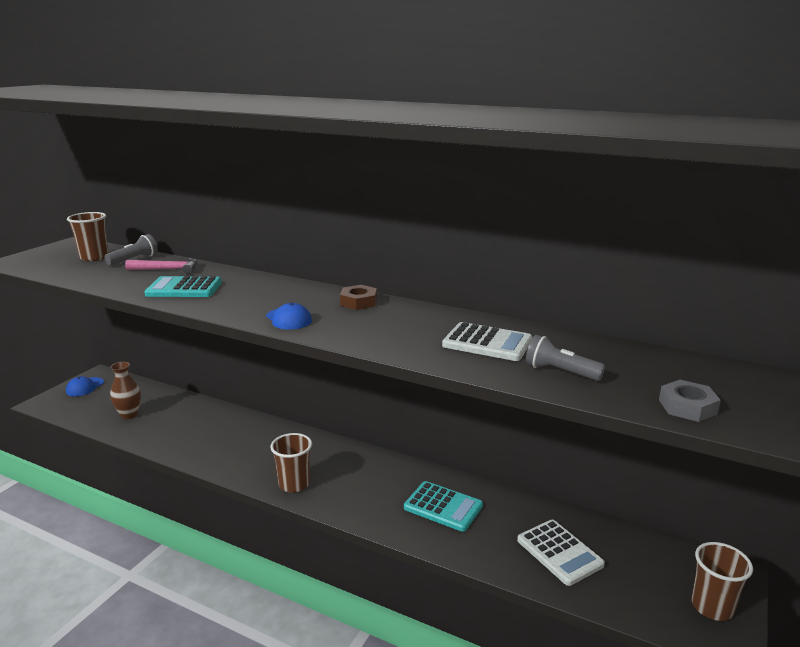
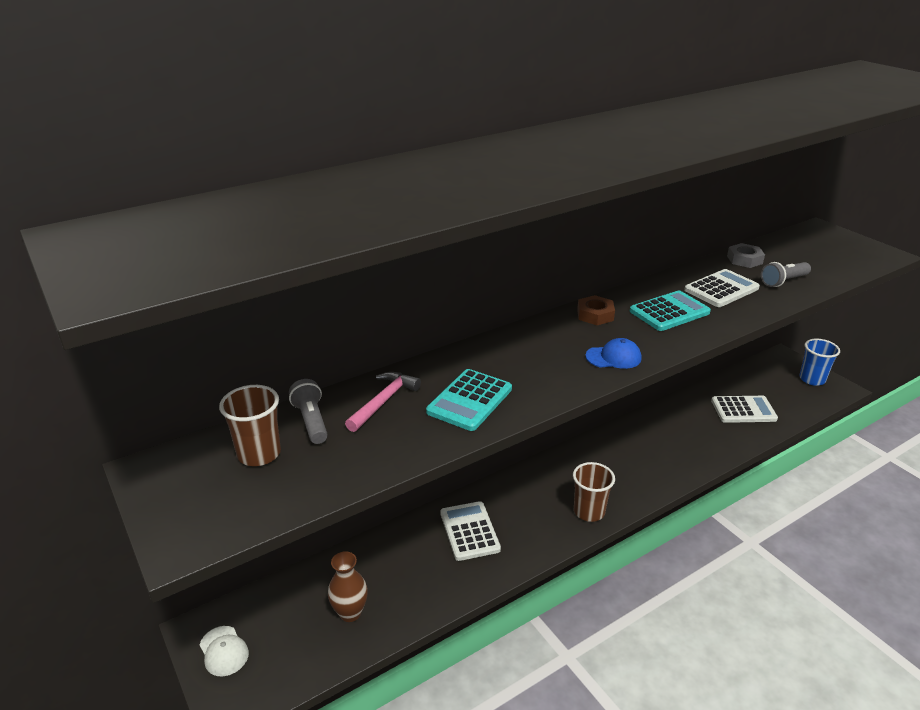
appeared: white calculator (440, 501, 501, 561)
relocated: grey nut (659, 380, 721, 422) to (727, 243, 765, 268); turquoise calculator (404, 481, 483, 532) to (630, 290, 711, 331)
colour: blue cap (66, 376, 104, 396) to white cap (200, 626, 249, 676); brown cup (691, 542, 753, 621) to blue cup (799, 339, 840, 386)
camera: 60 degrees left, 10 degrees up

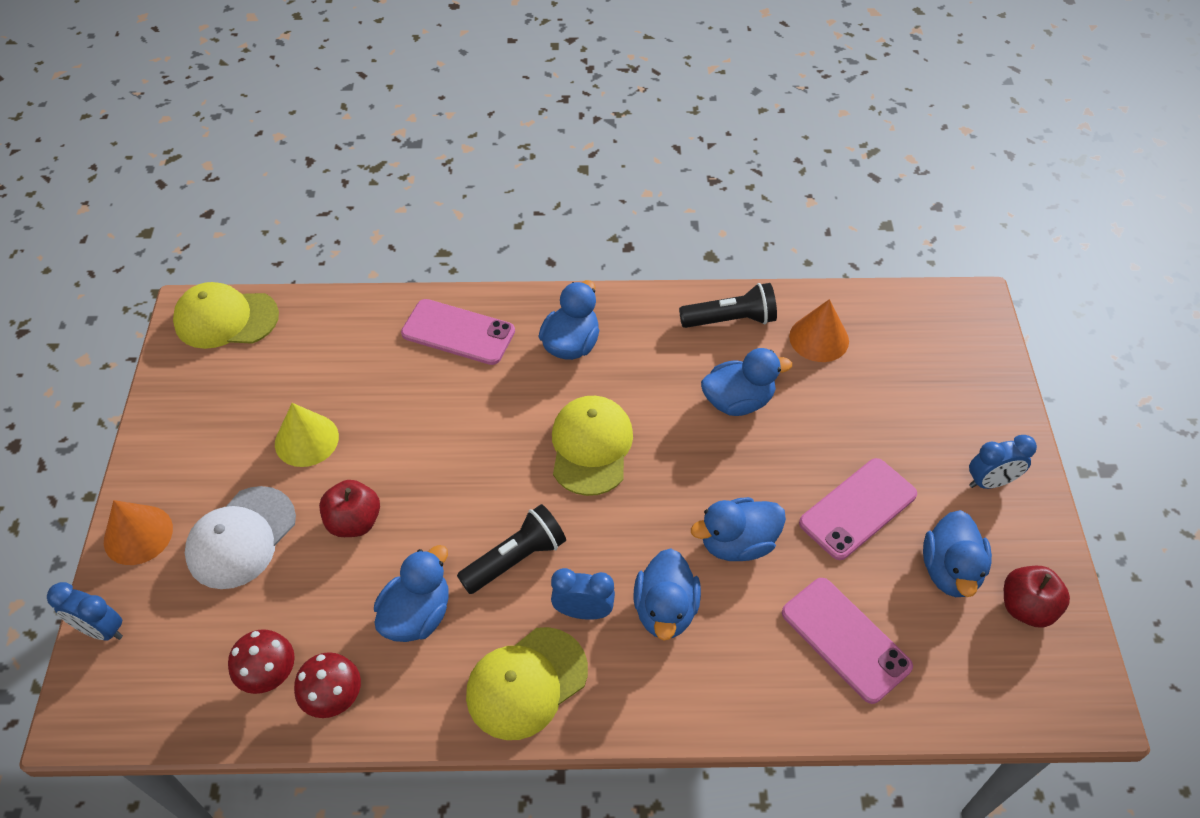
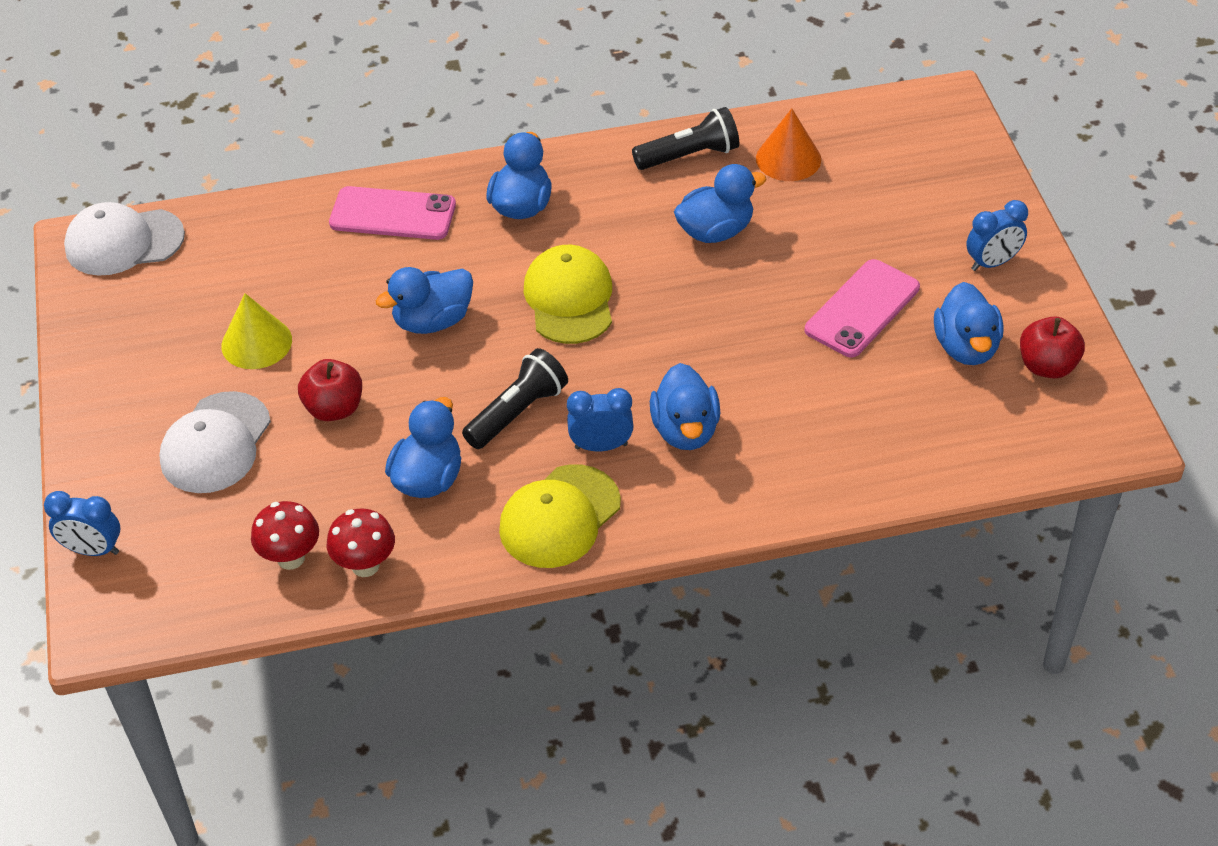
missing: orange cone (104, 500, 173, 565); pink phone (782, 578, 913, 704)
relocated: blue duck (691, 497, 786, 561) to (376, 267, 473, 334)
colour: yellow cap (173, 282, 279, 349) to white cap (64, 202, 185, 276)
camera: 10 degrees left, 5 degrees down

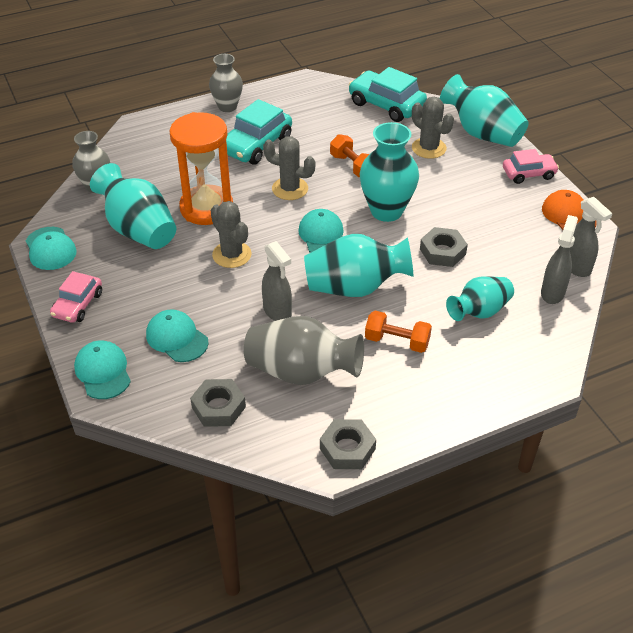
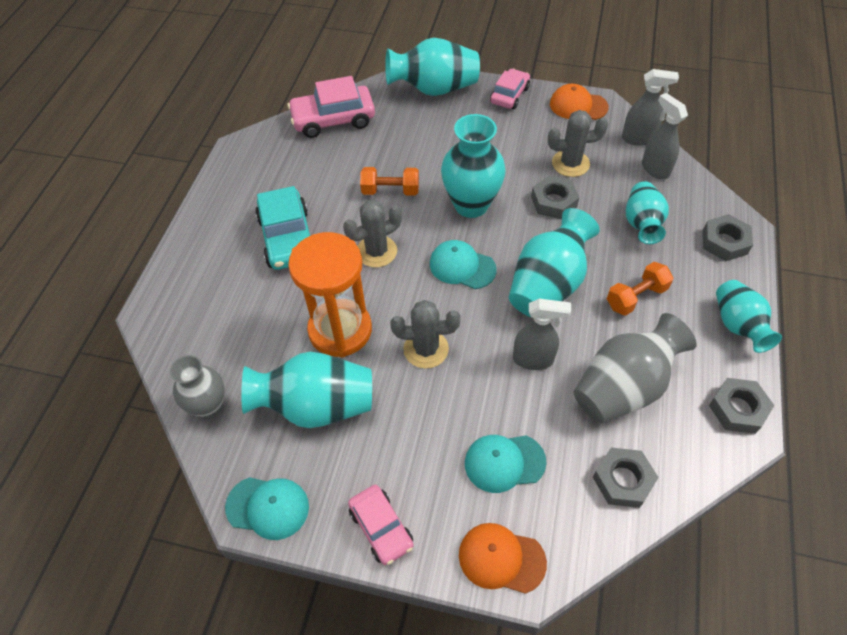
missing: grey vase (209, 54, 243, 112)
appeared: grey nut (703, 214, 753, 261); turquoise vase (716, 280, 782, 353)
relocated: grey cactus (412, 97, 454, 159) to (548, 110, 608, 177)
colour: turquoise car (348, 67, 427, 122) to pink car (287, 76, 375, 138); turquoise cap (74, 340, 131, 399) to orange cap (459, 523, 547, 594)
camera: 50 degrees left, 10 degrees up

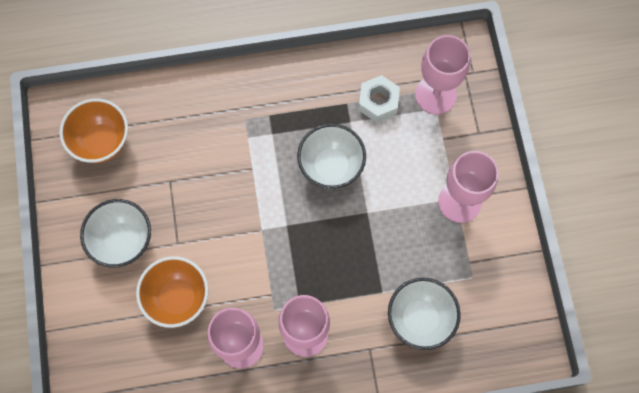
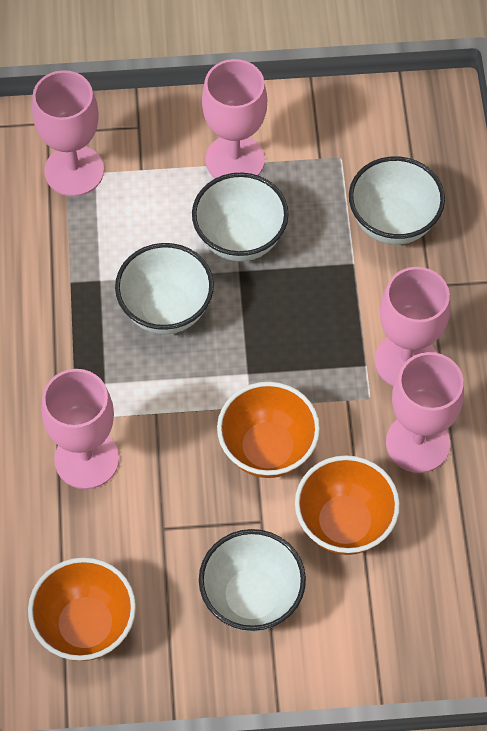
missing: white nut (358, 75, 400, 122)
appeared: white bowl (192, 172, 289, 262); pink goblet (42, 369, 119, 489); orange bowl (217, 382, 320, 478)
camera: 85 degrees left, 10 degrees down

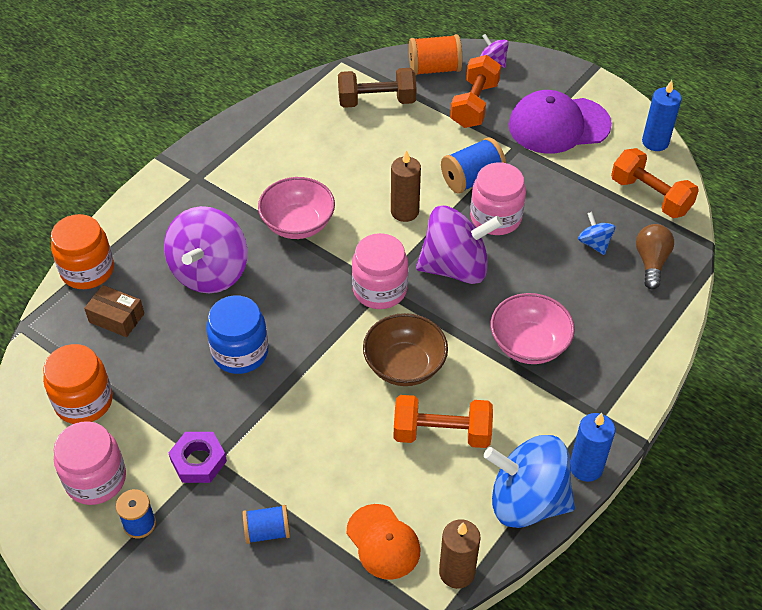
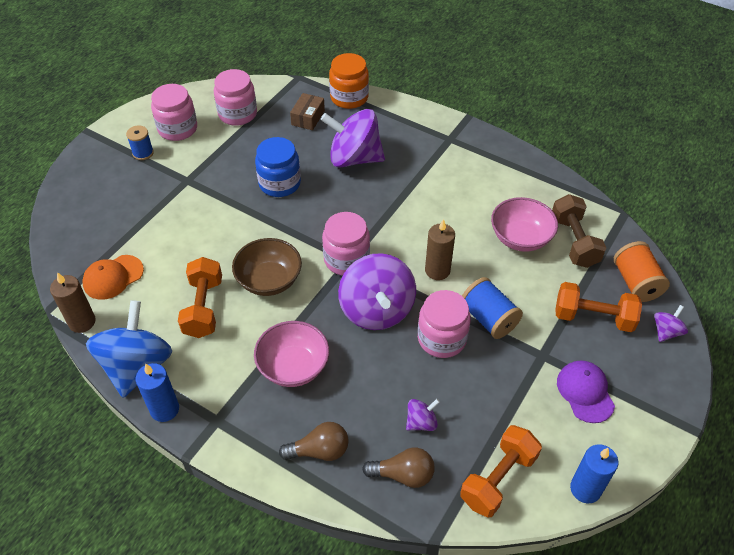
missing: purple nut (169, 432, 227, 483); blue spool (243, 505, 290, 544)
appeared: brown light bulb (279, 422, 349, 461)
relocated: pink bowl (258, 177, 335, 239) to (491, 197, 558, 252)
colour: blue spinning top (578, 212, 615, 255) to purple spinning top (406, 399, 440, 431); orange jar (43, 344, 113, 424) to pink jar (214, 69, 257, 126)
size: purple cap (509, 90, 612, 154) = (557, 360, 615, 423) x0.62
camera: 85 degrees right, 0 degrees up

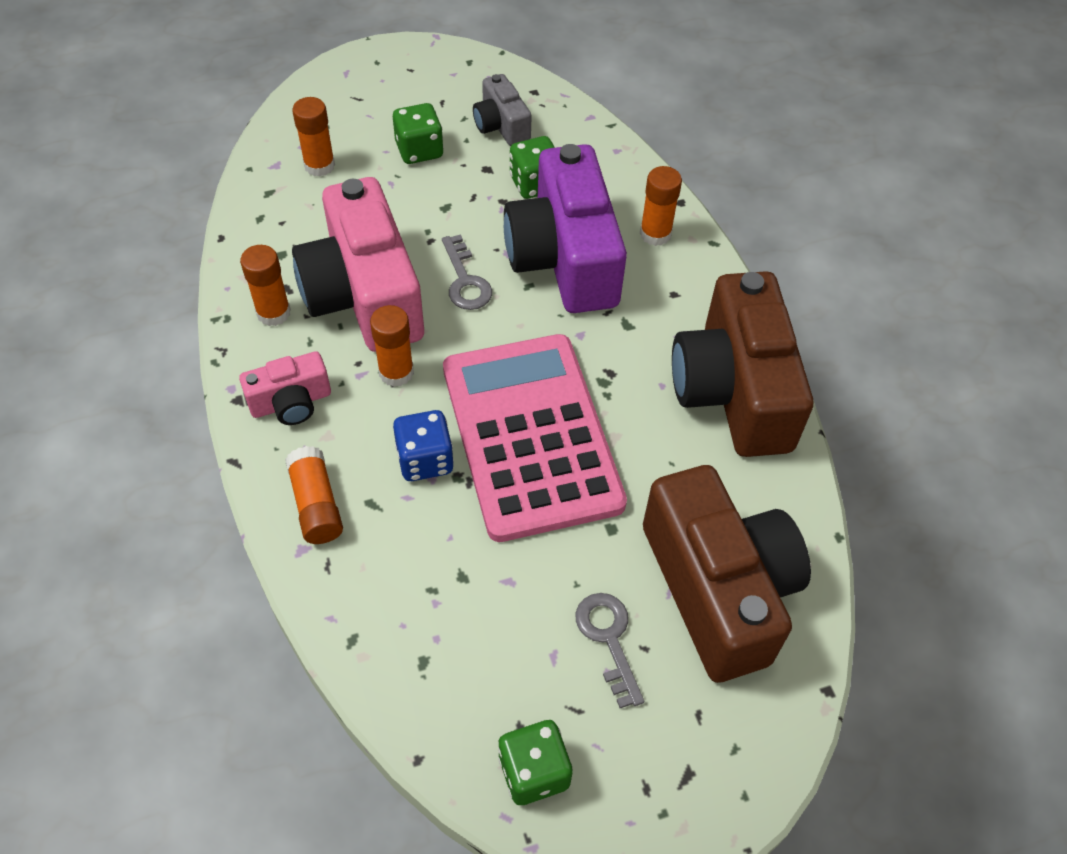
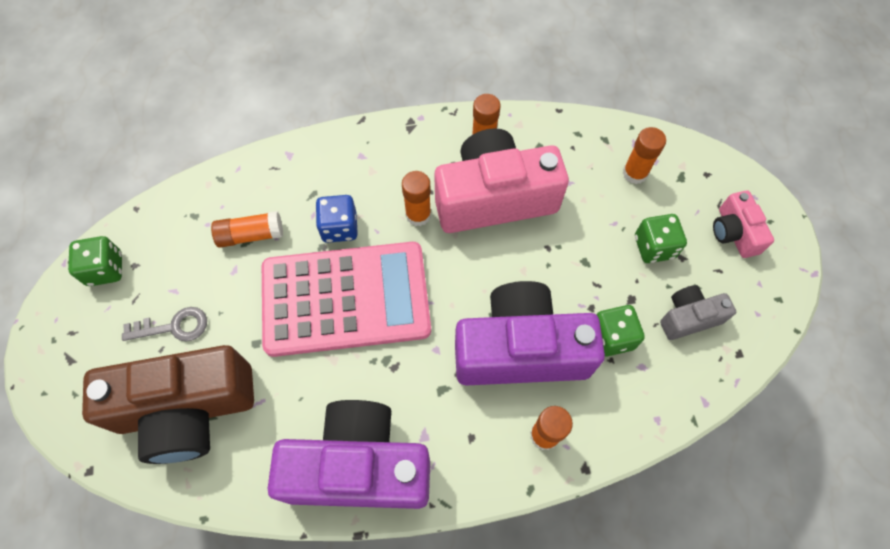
missing: grey key (442, 234, 492, 310)
relocated: pink camera (239, 351, 331, 425) to (713, 190, 774, 258); orange glue stick (285, 446, 343, 544) to (211, 211, 283, 248)
colour: brown camera (672, 271, 813, 457) to purple camera (268, 400, 430, 509)
camera: 100 degrees right, 10 degrees up

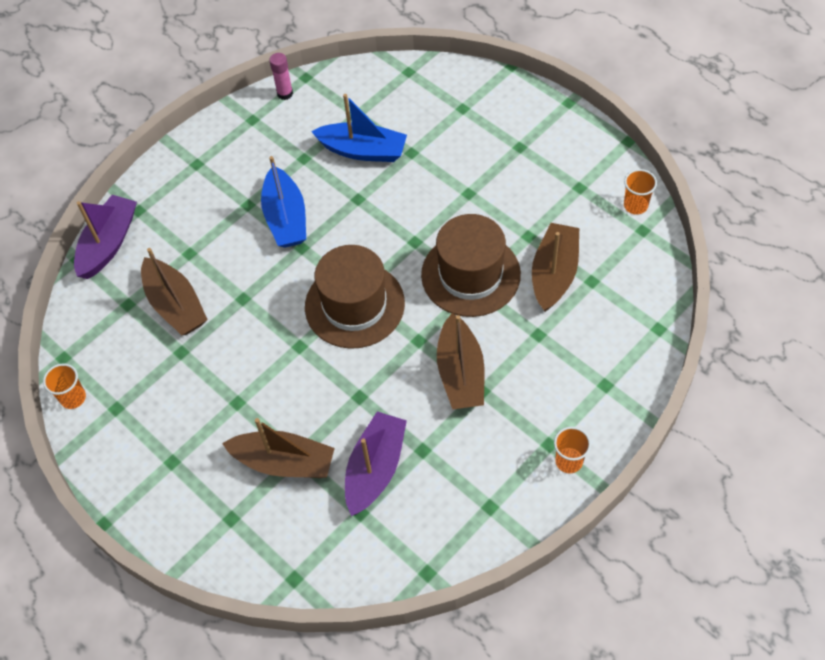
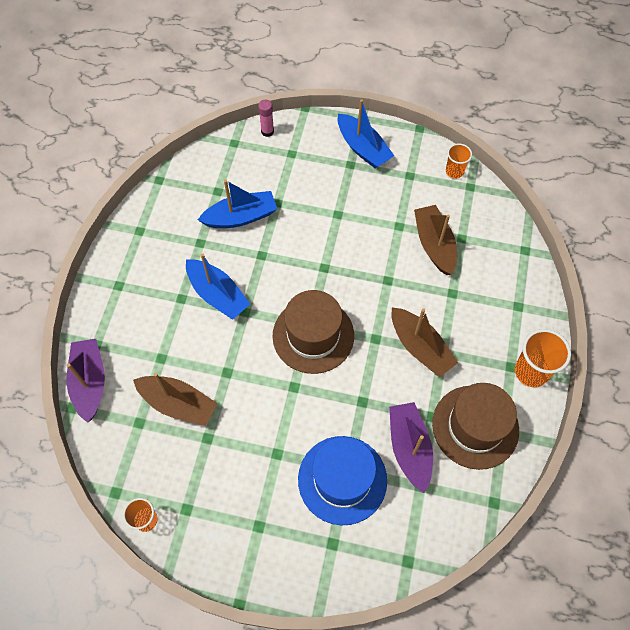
appeared: blue boat (338, 99, 394, 169)
relocated: pink glue stick (269, 53, 293, 100) to (258, 100, 274, 137); brown hat (421, 214, 521, 317) to (432, 383, 519, 470)
exchanged: brown boat (222, 418, 335, 478) to blue hat (298, 436, 387, 525)
size: orange cup (554, 427, 591, 473) = (515, 329, 571, 387) x1.65
camera: 35 degrees left, 5 degrees up

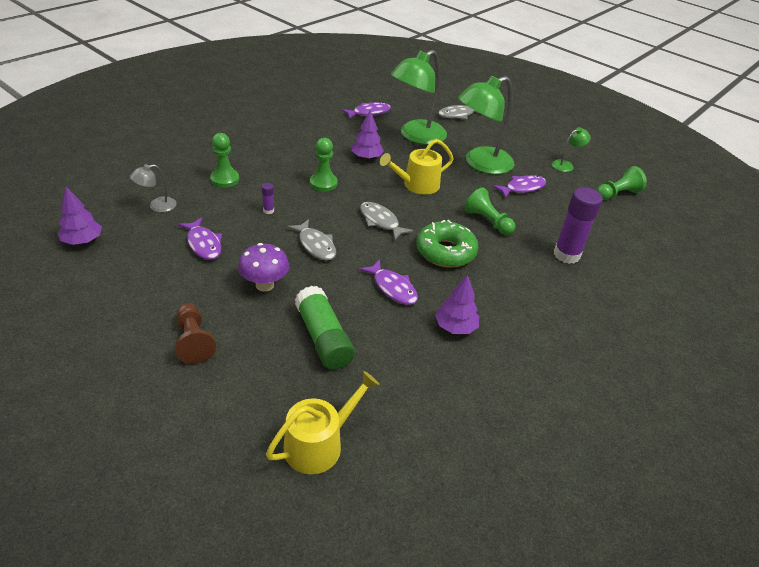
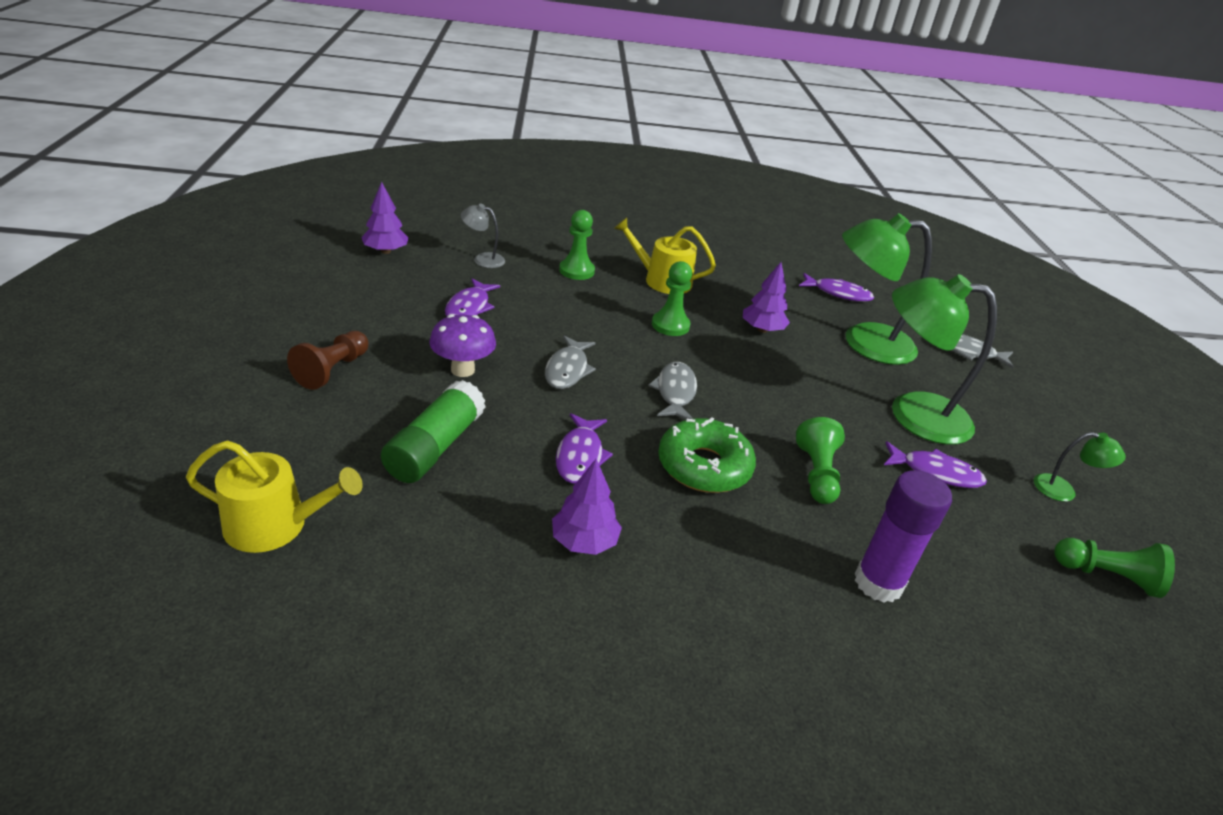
missing: purple glue stick (262, 183, 274, 214)
relocated: yellow watering can (380, 139, 454, 194) to (614, 217, 716, 294)
camera: 45 degrees right, 5 degrees down

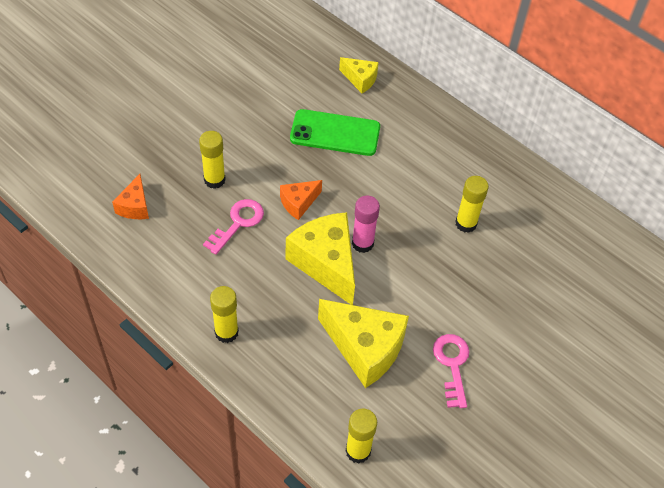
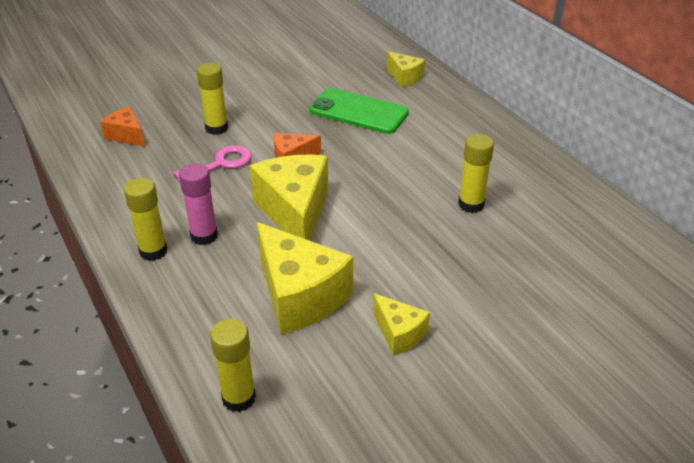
relocated: pink glue stick (352, 195, 380, 253) to (179, 163, 218, 245)
exchanged: pink key (433, 334, 470, 408) to yellow cheese (373, 293, 430, 356)
spun: orange cheese (112, 174, 149, 219) = (100, 107, 145, 147) 105 degrees clockwise
camera: 20 degrees right, 15 degrees down

